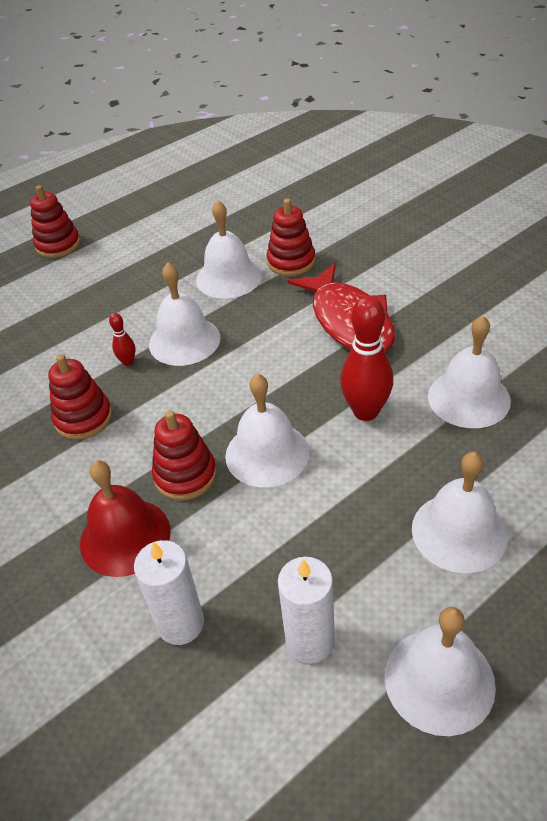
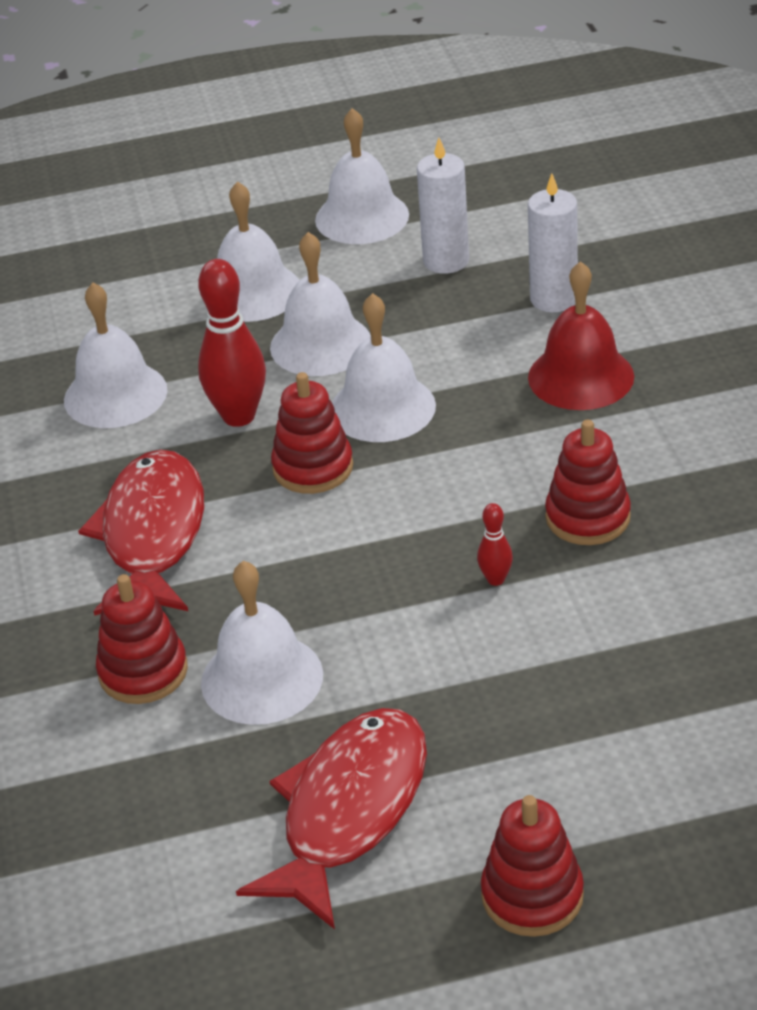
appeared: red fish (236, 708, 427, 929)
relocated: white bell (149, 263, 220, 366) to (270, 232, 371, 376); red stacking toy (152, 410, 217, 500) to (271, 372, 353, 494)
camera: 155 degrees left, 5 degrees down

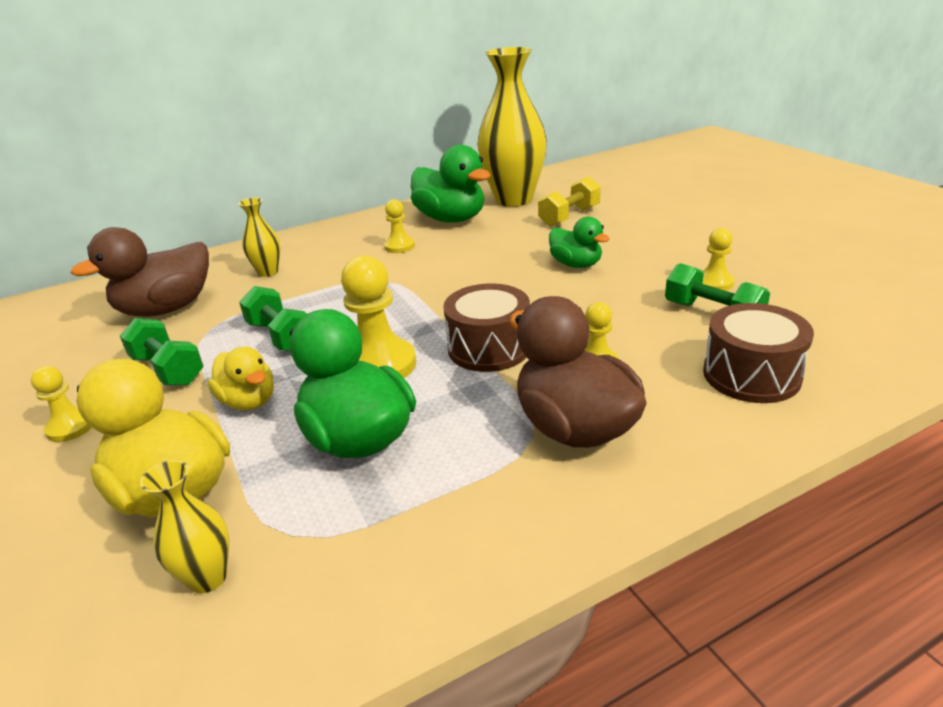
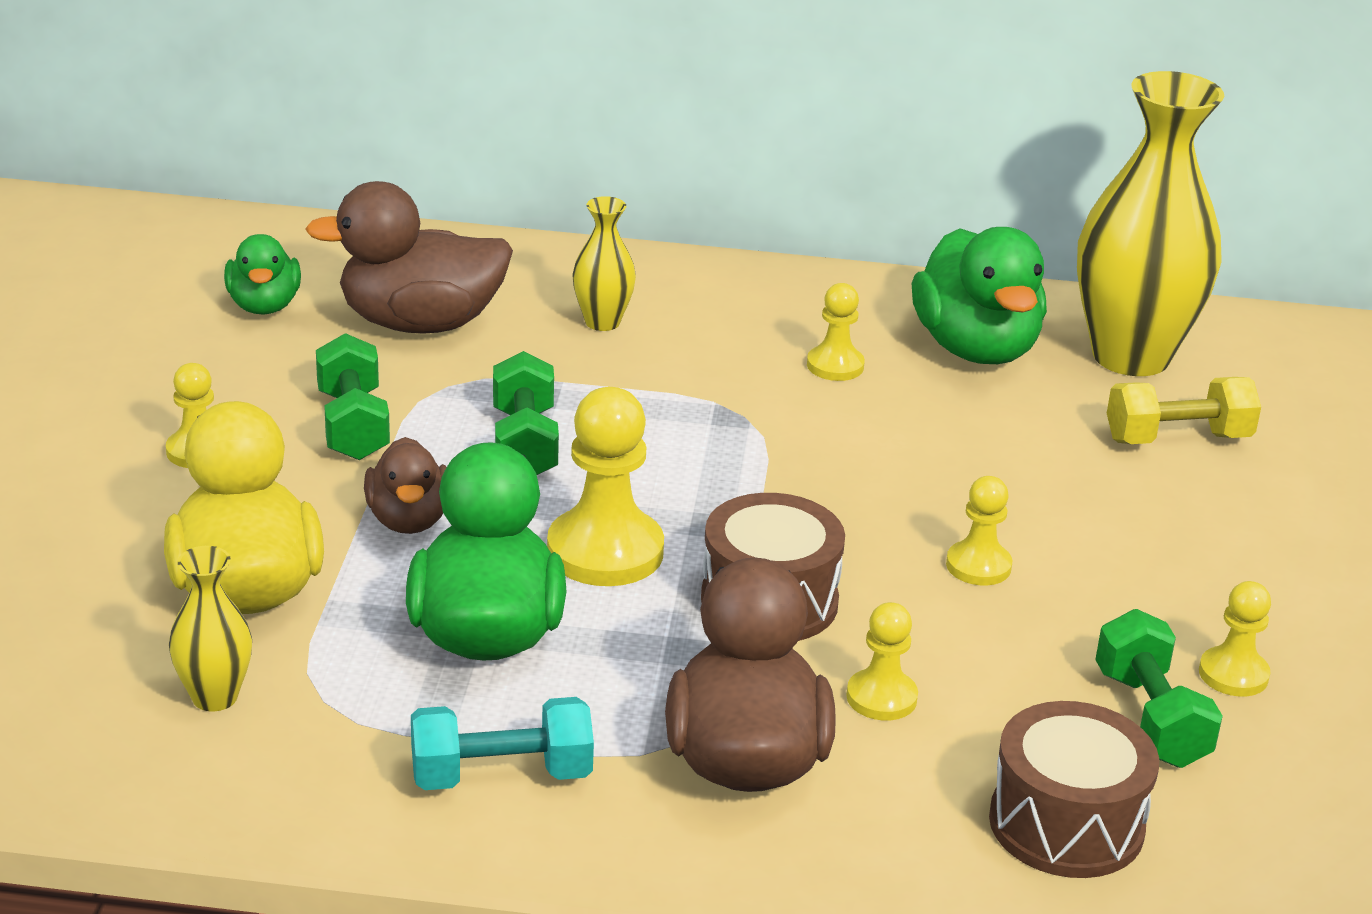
appeared: yellow pawn (946, 476, 1012, 585); turquoise dumbbell (411, 697, 594, 790)
relocated: green duck (549, 217, 610, 268) to (224, 234, 301, 315)
colour: yellow duck (207, 347, 274, 410) to brown duck (364, 437, 447, 534)
camera: 30 degrees right, 0 degrees up

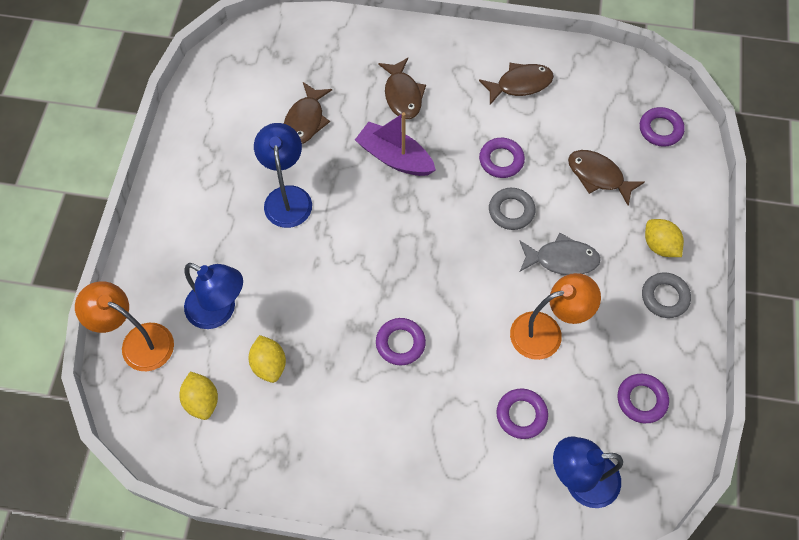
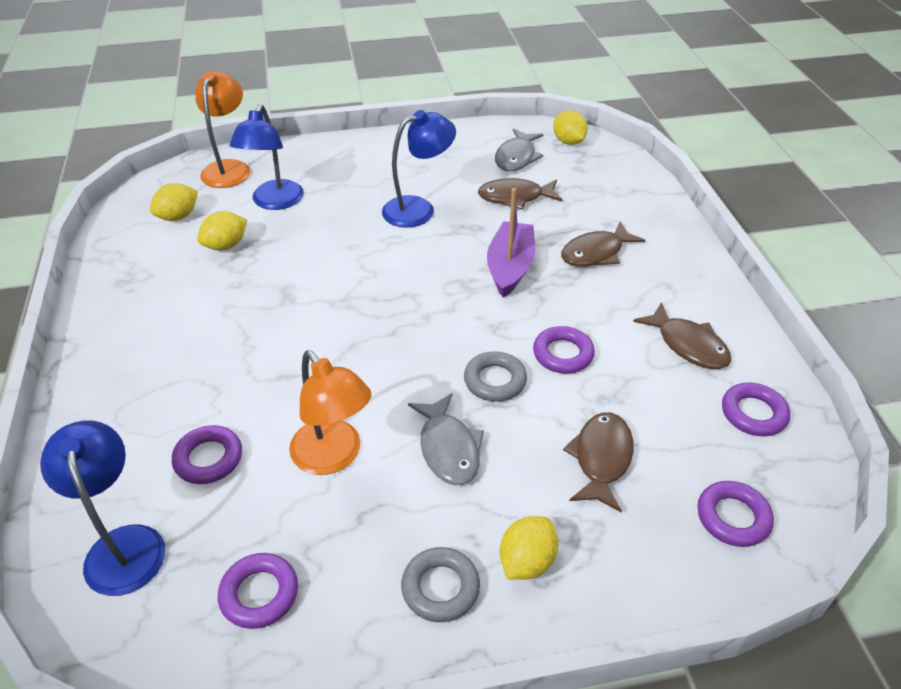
appeared: yellow lemon (553, 110, 588, 145); grey fish (495, 128, 543, 171)
relocated: purple ring (376, 318, 426, 365) to (722, 382, 790, 436)
camera: 70 degrees right, 20 degrees down

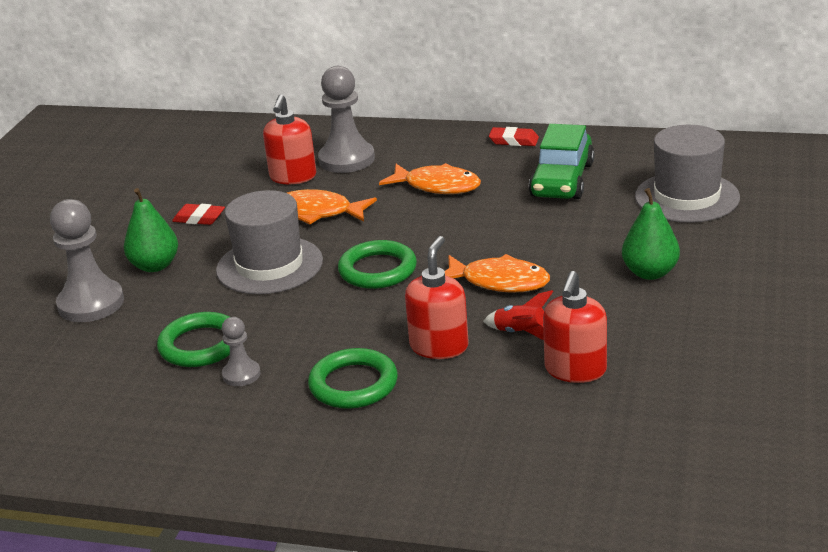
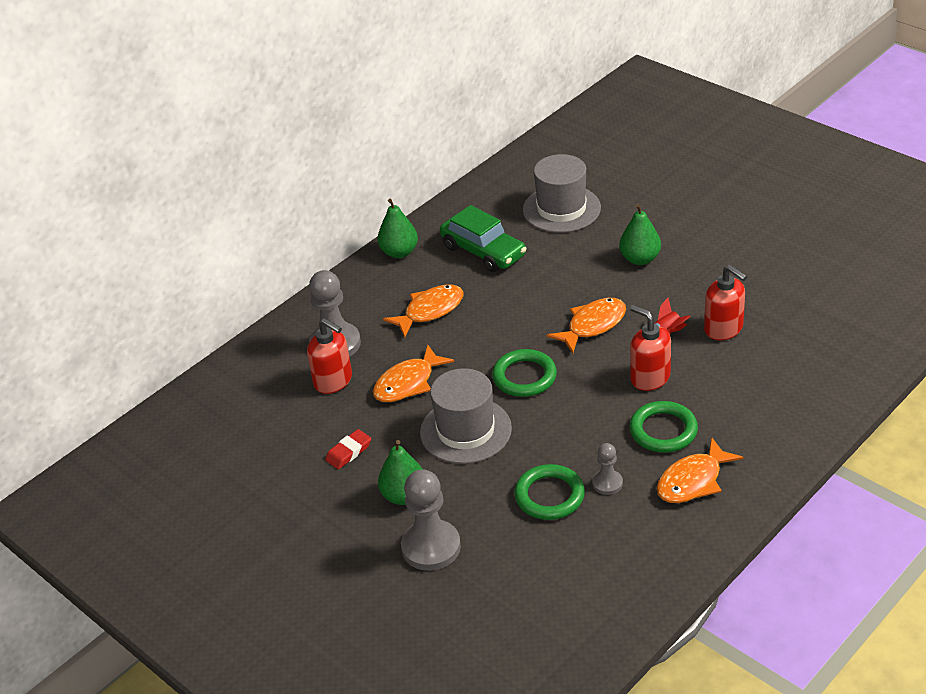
appeared: orange fish (657, 437, 744, 503)
exchanged: red eraser (489, 127, 539, 146) to green pear (377, 199, 418, 258)
camera: 60 degrees left, 10 degrees up

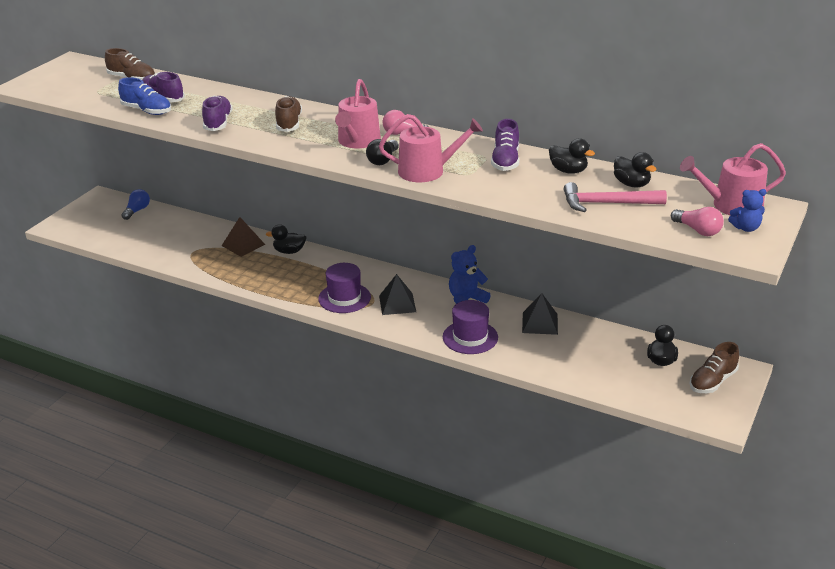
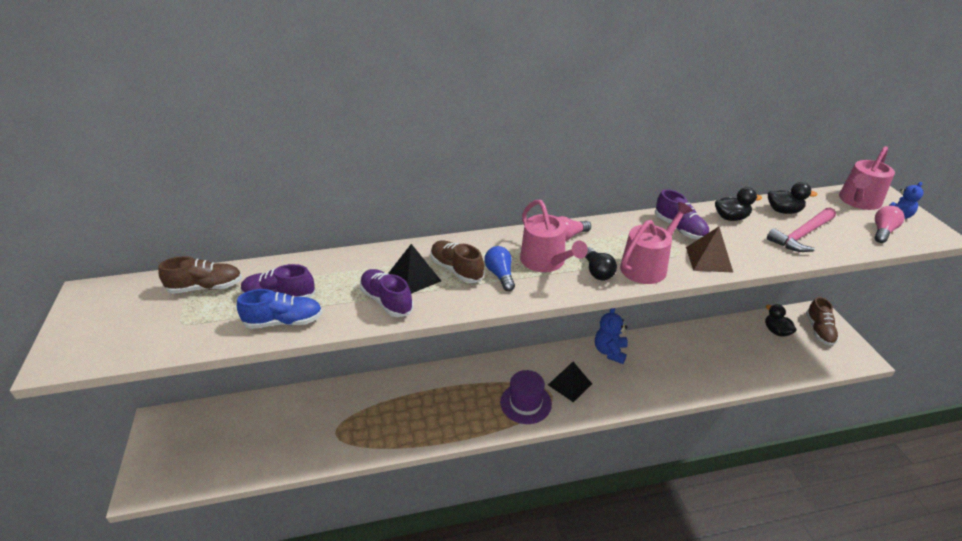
missing: black duck (266, 224, 307, 254); purple hat (443, 300, 498, 354)
relocated: blue light bulb (122, 189, 150, 220) to (485, 246, 515, 291); brown pyramid (222, 217, 265, 257) to (686, 227, 733, 273); black pyramid (522, 293, 558, 335) to (389, 244, 441, 294)
spun: pink light bulb (671, 207, 724, 236) = (875, 206, 905, 243) 60 degrees counterclockwise
camera: 40 degrees left, 5 degrees up

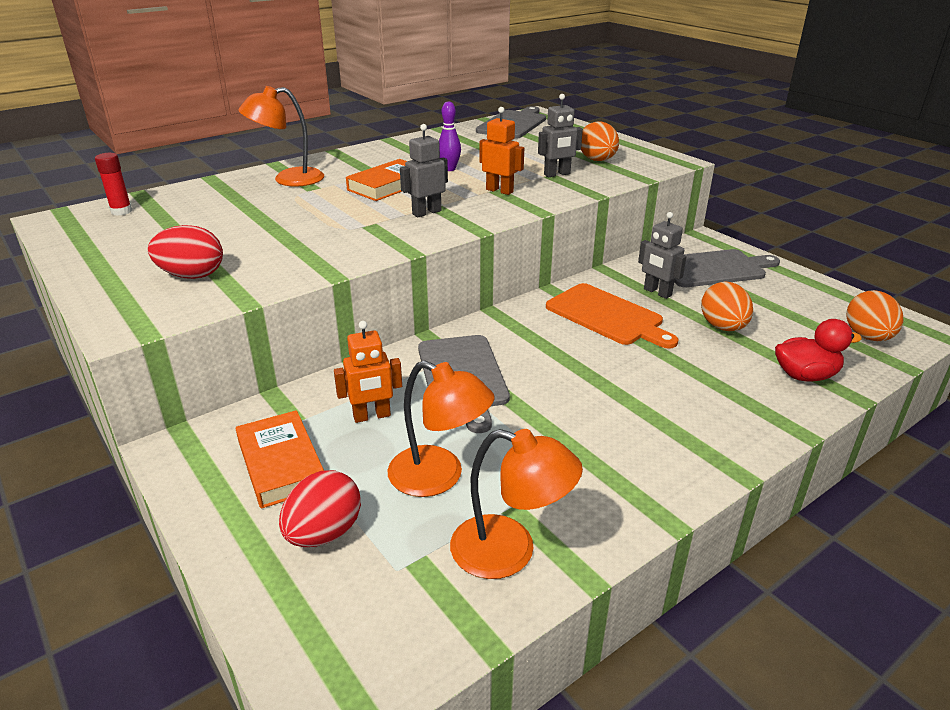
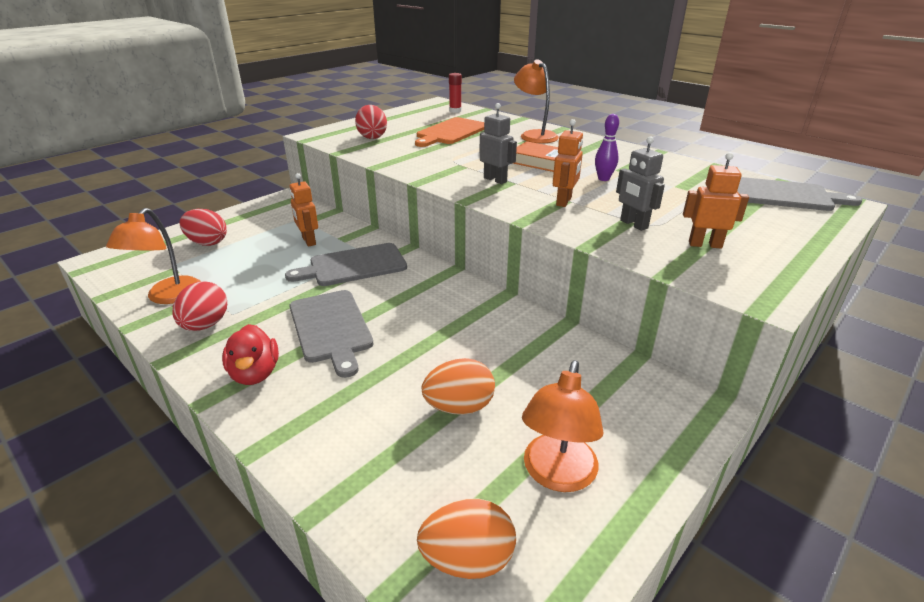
missing: grey robot (638, 212, 687, 299); orange book (236, 410, 324, 509)
appeared: red egg (173, 281, 227, 331)
relocated: grey cutting board (674, 249, 780, 287) to (290, 290, 374, 378); orange cutting board (546, 283, 678, 349) to (415, 117, 484, 147); red duck (775, 319, 862, 381) to (222, 324, 279, 385); orange lamp (388, 361, 495, 497) to (522, 360, 603, 492)
exchanged: orange egg (581, 121, 619, 161) to orange robot (683, 152, 749, 249)
camera: 80 degrees right, 0 degrees up

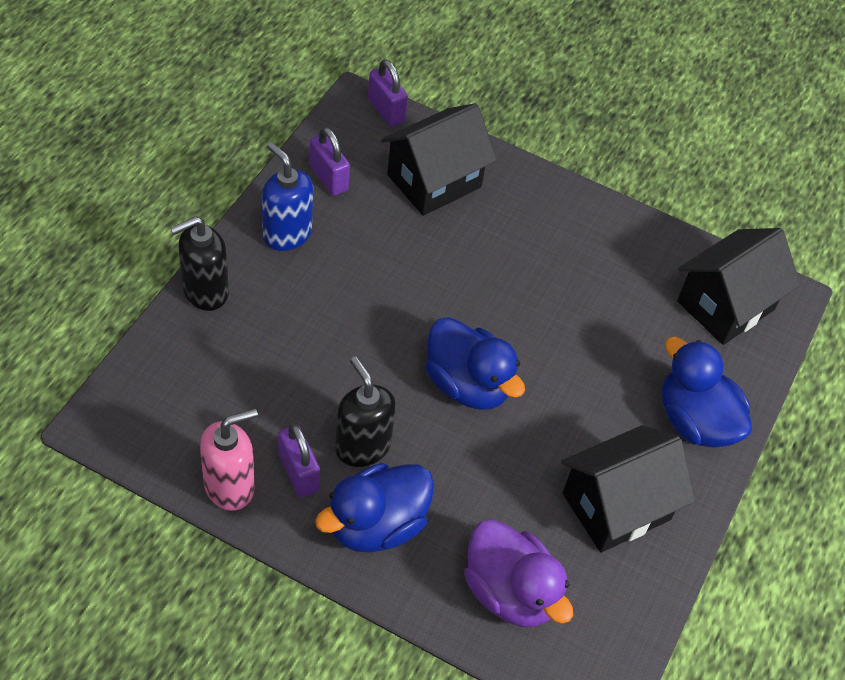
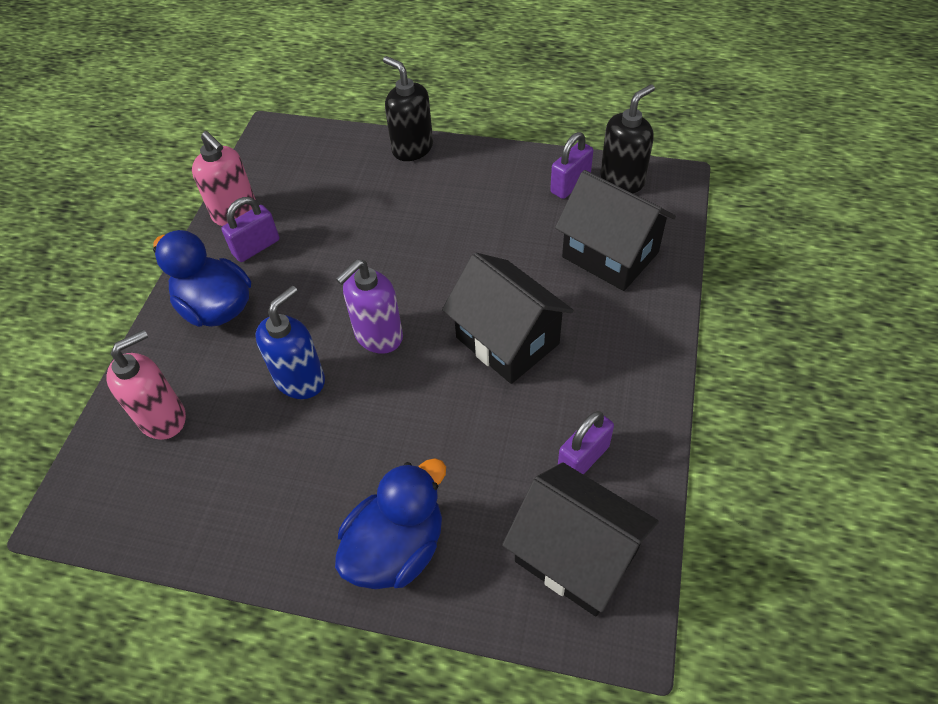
relocated: purple padlock (368, 59, 408, 127) to (558, 411, 614, 475); blue soap dispenser (262, 142, 313, 251) to (255, 286, 325, 399); black soap dispenser (335, 356, 396, 467) to (600, 84, 655, 193); black house (561, 425, 695, 553) to (442, 252, 574, 384)
exchanged: blue duck (425, 317, 525, 410) to purple soap dispenser (336, 259, 403, 354); purple duck (464, 519, 573, 627) to pink soap dispenser (106, 329, 186, 440)
camera: 85 degrees right, 0 degrees up

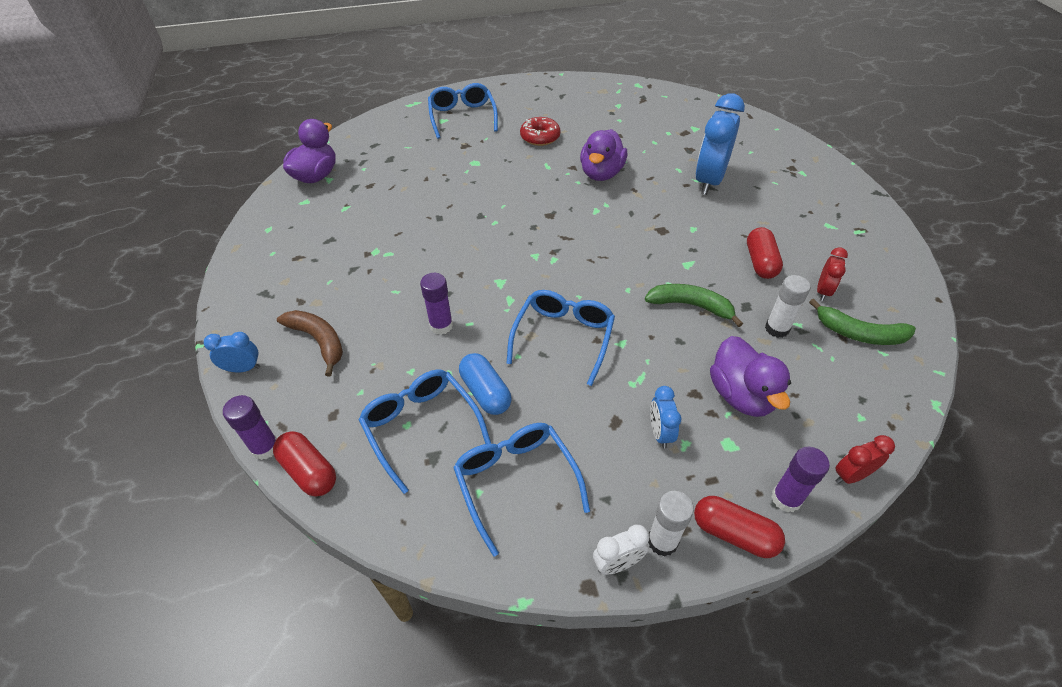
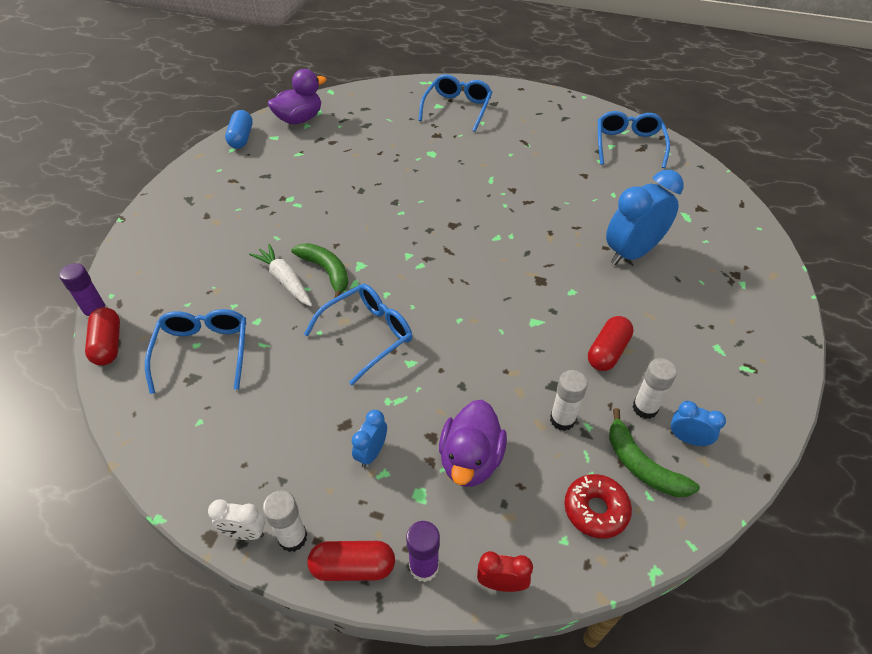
missing: purple duck (580, 129, 627, 181); brown banana (277, 310, 343, 377)
relocated: red donut (520, 117, 561, 146) to (564, 474, 632, 539); green banana (645, 284, 743, 327) to (291, 243, 349, 302); blue clock (204, 332, 260, 372) to (670, 401, 726, 447); blue capsule (459, 353, 512, 415) to (225, 110, 253, 149); blue glasses (453, 423, 590, 557) to (598, 111, 670, 168)
exchanged: red clock (817, 247, 848, 301) to white glue stick (632, 358, 677, 419); purple glue stick (420, 273, 453, 335) to white carrot (249, 244, 312, 306)
spun: red capsule (694, 496, 785, 558) = (307, 541, 395, 581) 60 degrees counterclockwise
camera: 30 degrees right, 0 degrees up

